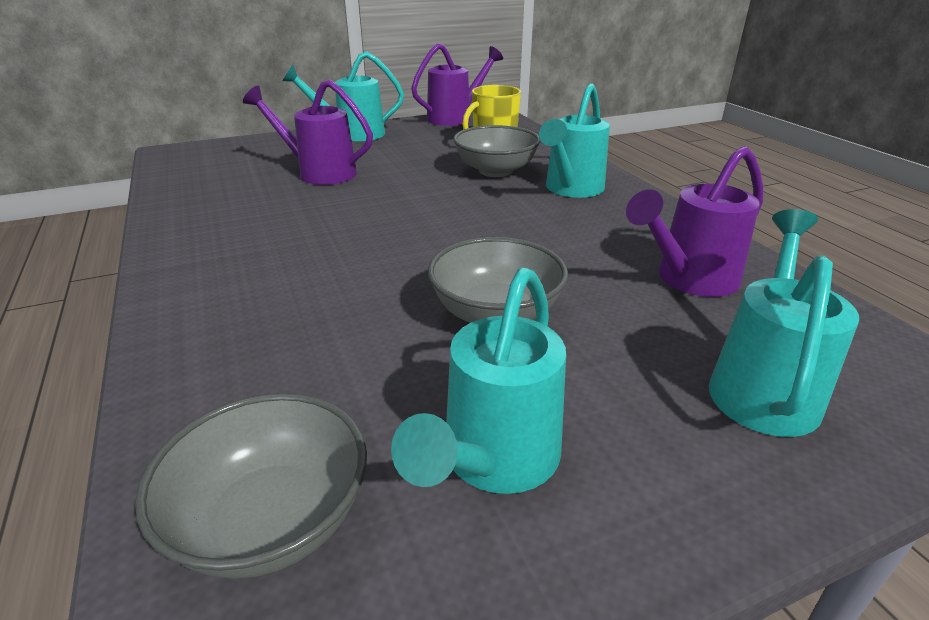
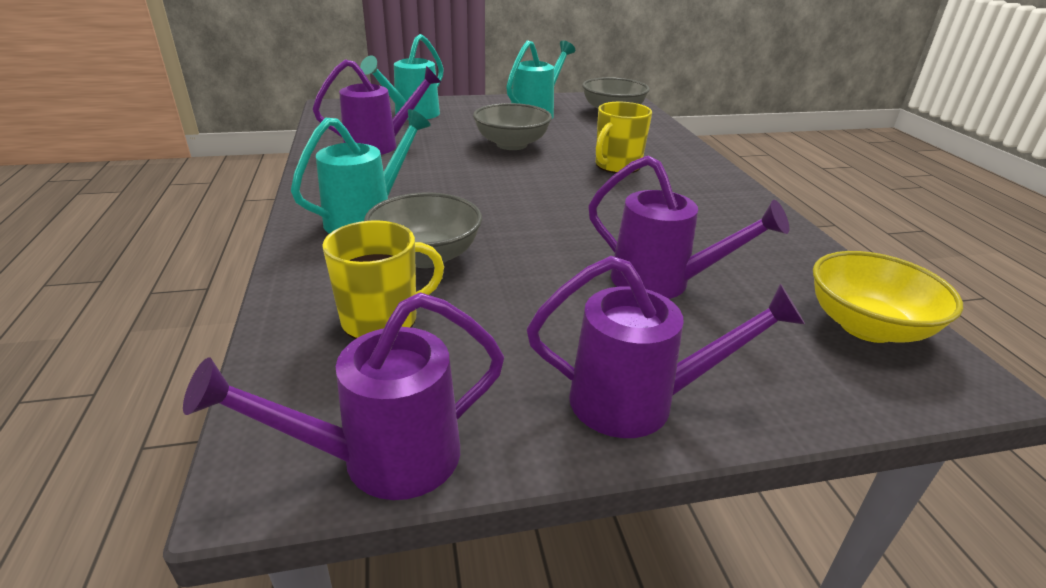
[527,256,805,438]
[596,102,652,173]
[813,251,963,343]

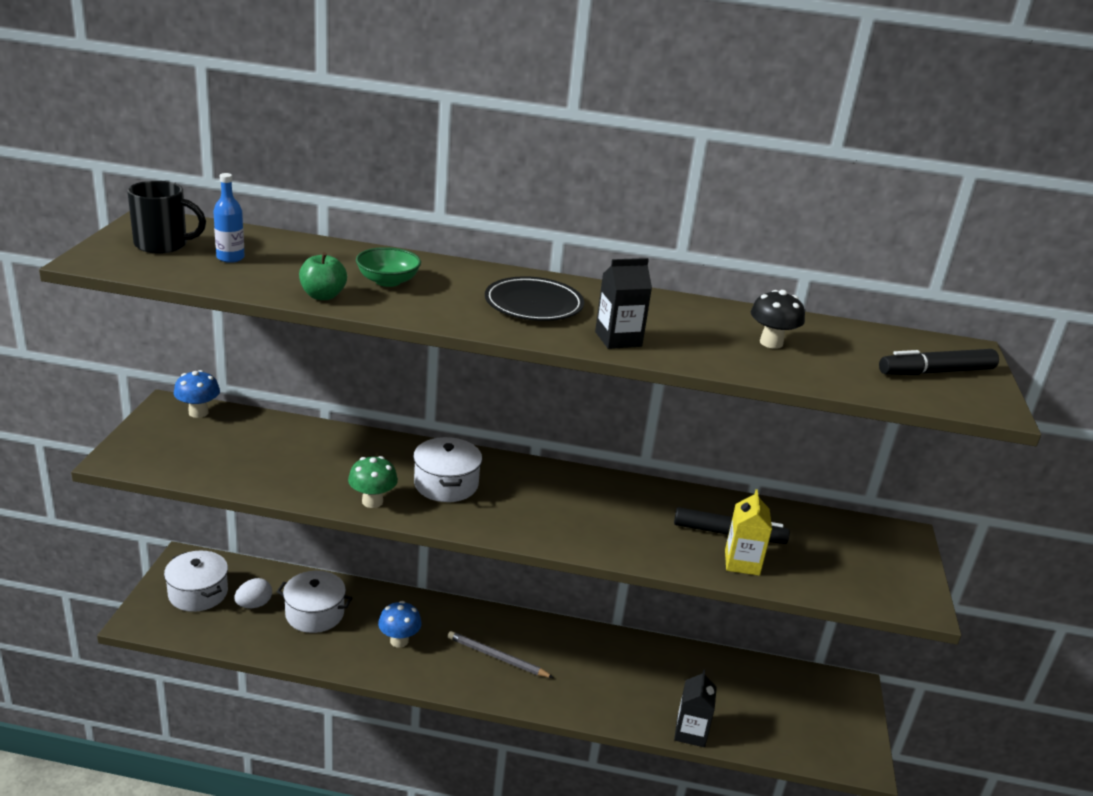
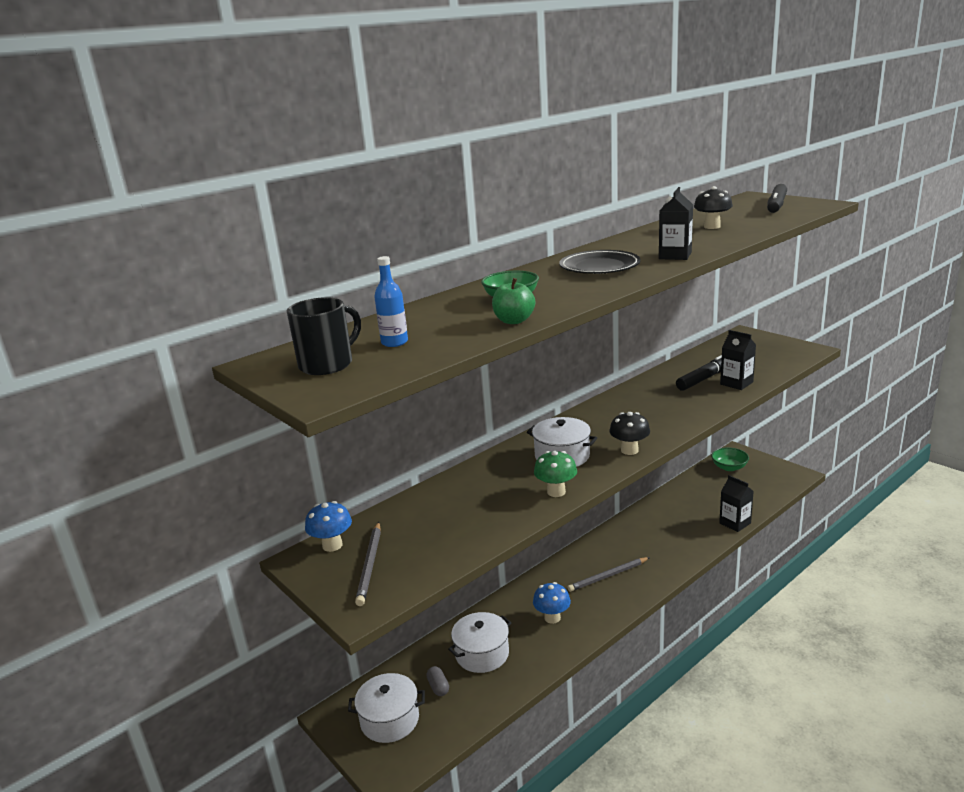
[426,666,449,696]
[720,330,756,390]
[355,522,381,606]
[609,412,650,455]
[711,448,749,471]

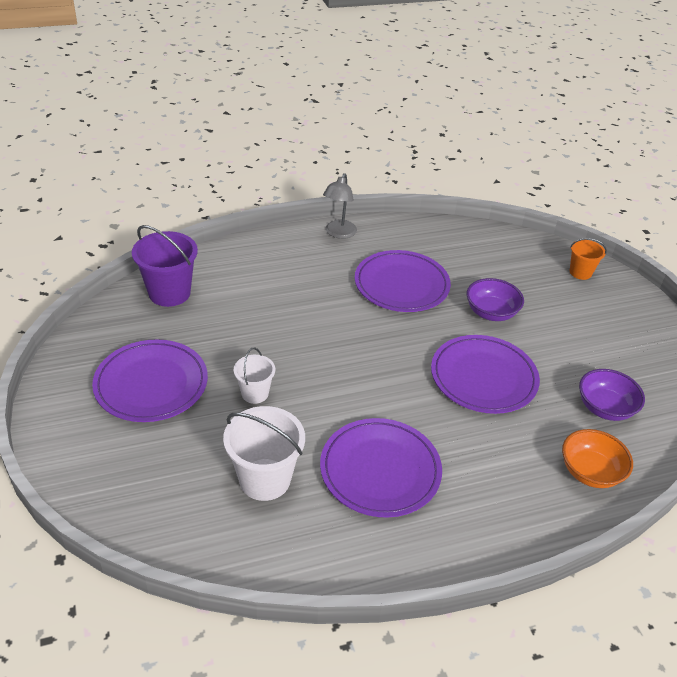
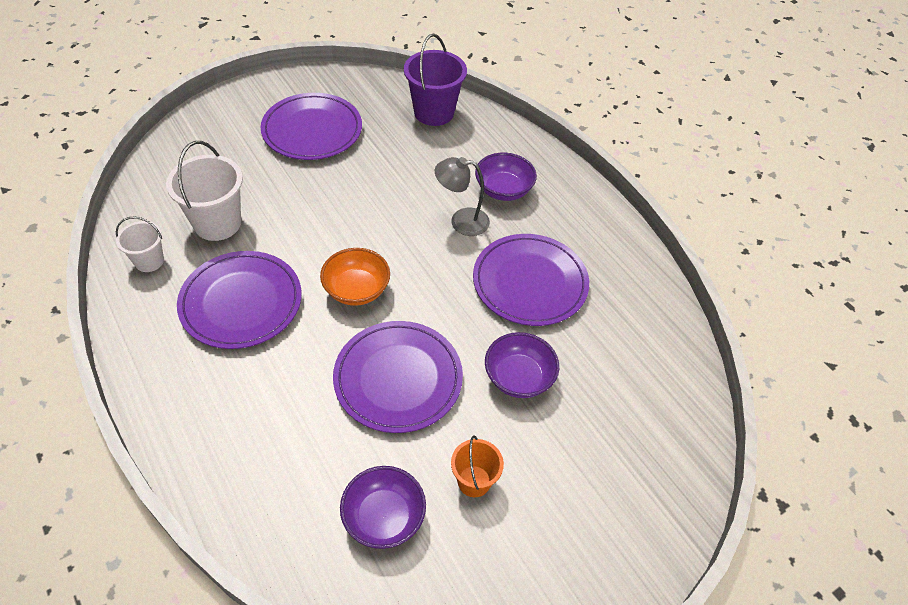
[116,216,164,272]
[435,157,490,236]
[320,248,390,306]
[451,436,504,497]
[475,153,537,201]

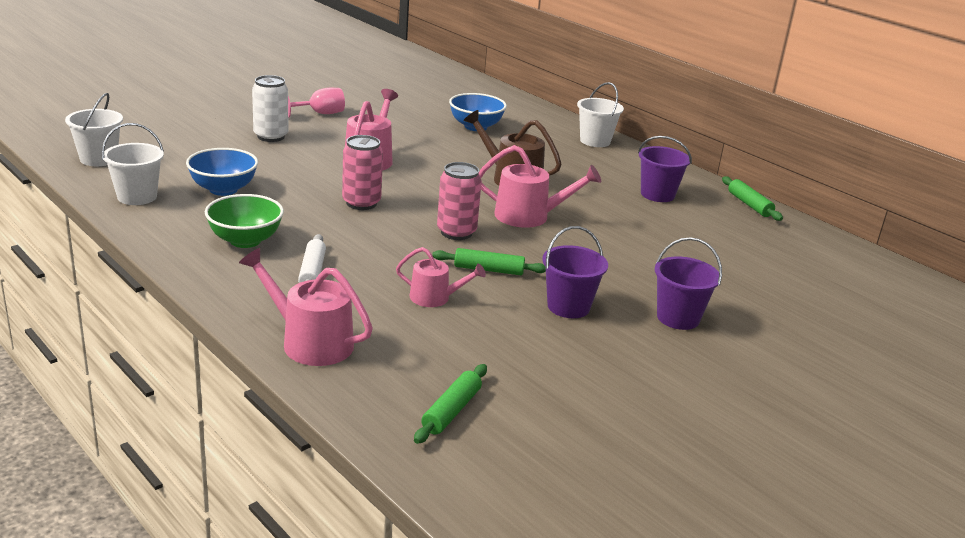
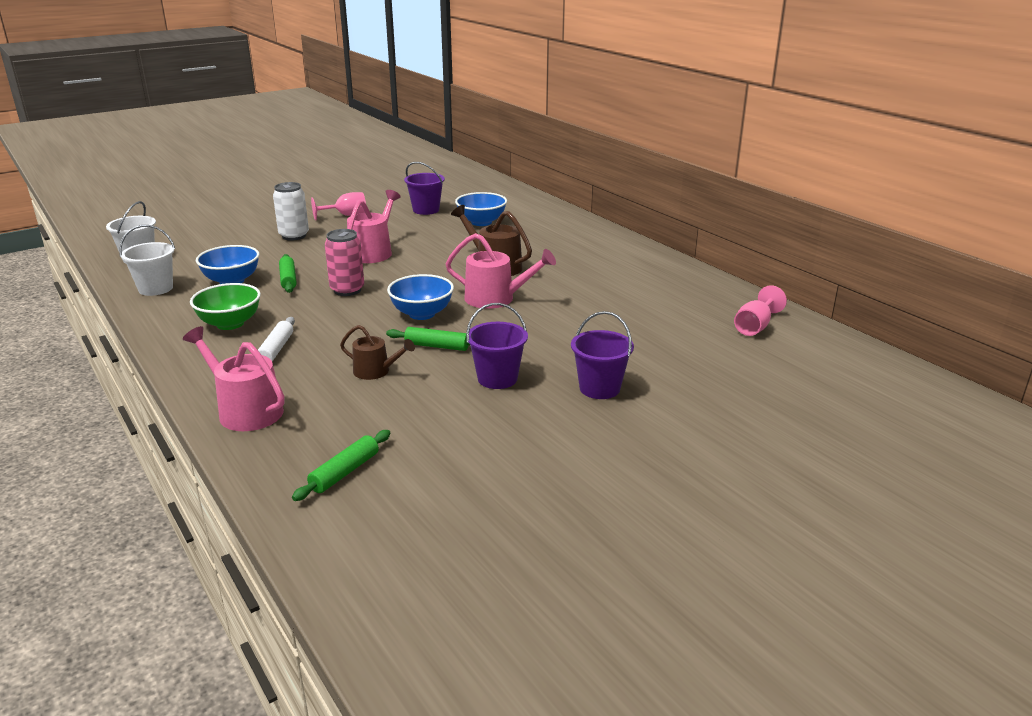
[340,325,415,380]
[387,274,454,320]
[577,82,624,147] (first image)
[404,162,445,215]
[279,254,296,293]
[734,285,787,336]

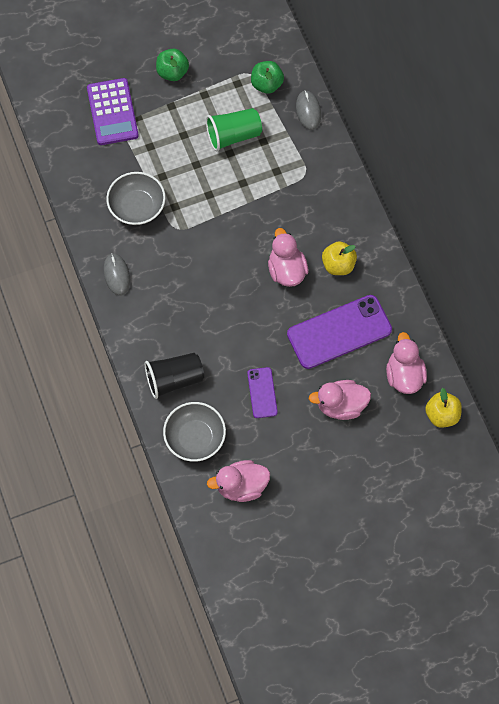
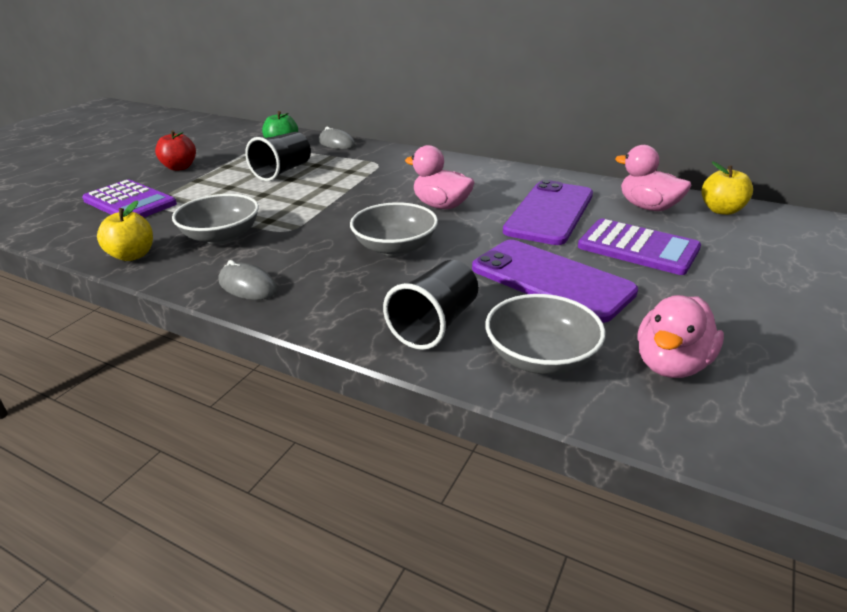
[155,130,196,171]
[245,132,311,181]
[472,240,638,323]
[578,219,701,275]
[97,200,153,261]
[350,202,438,256]

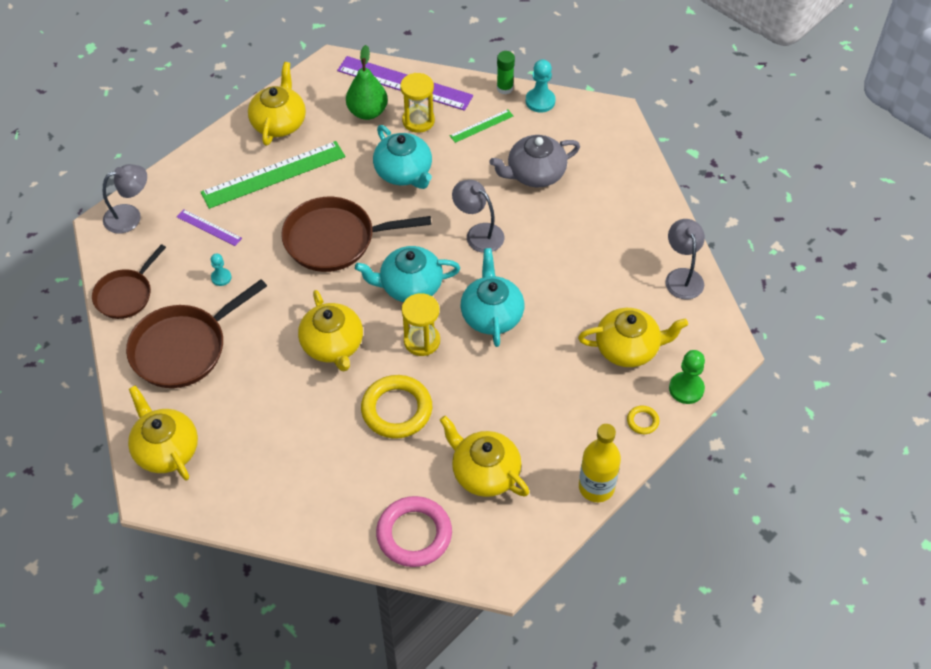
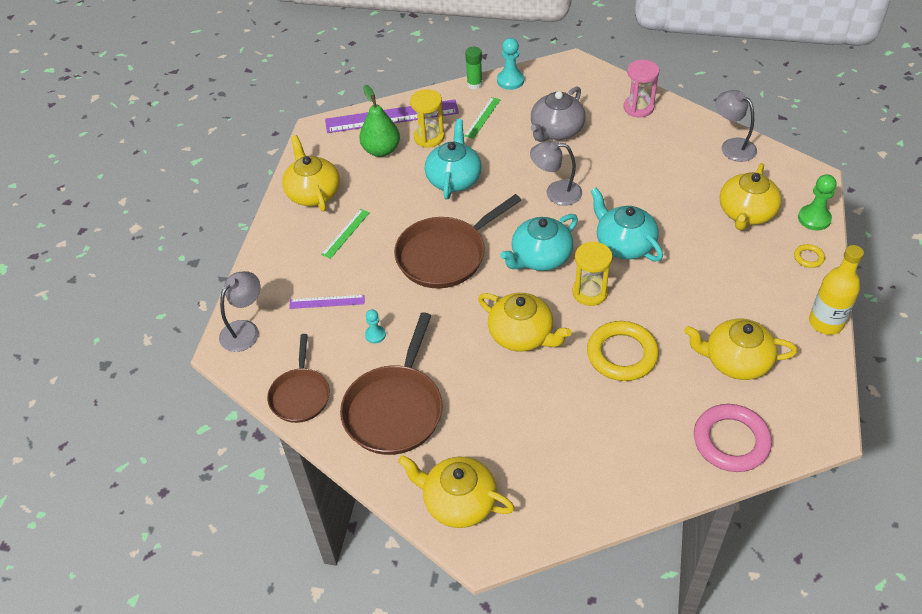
[321,209,370,259]
[425,119,482,199]
[720,163,782,230]
[624,60,659,118]

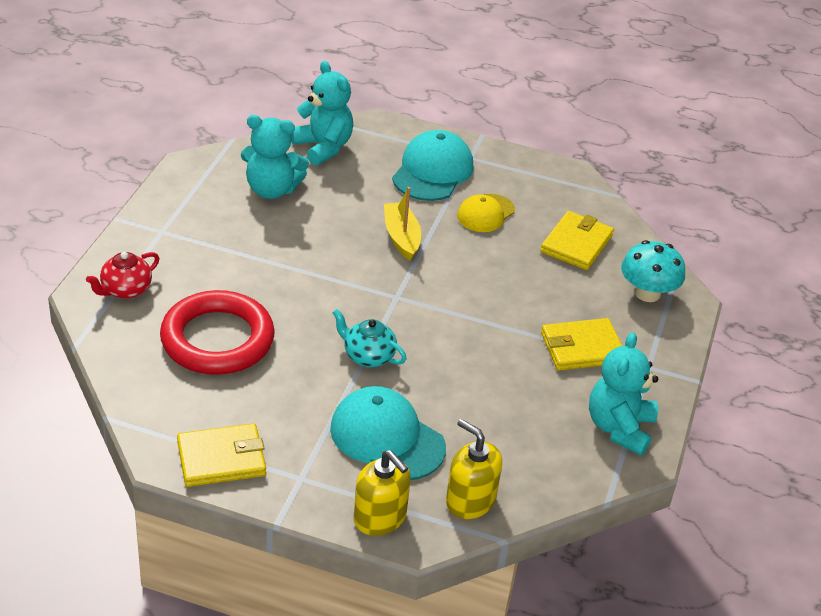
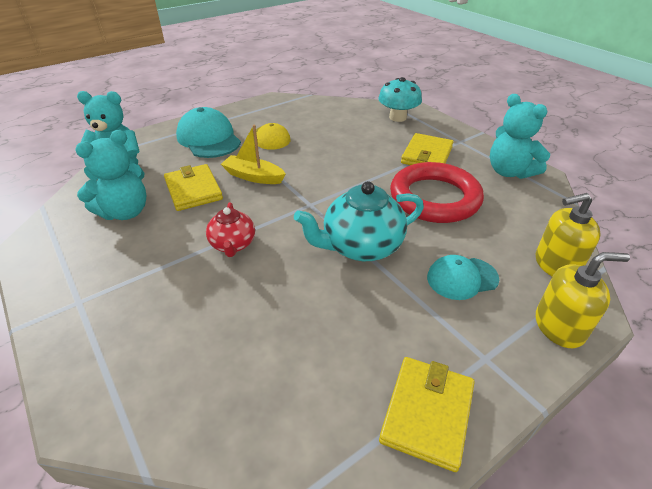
[206,202,255,257]
[390,162,484,223]
[427,255,499,300]
[294,181,424,261]
[164,164,223,211]

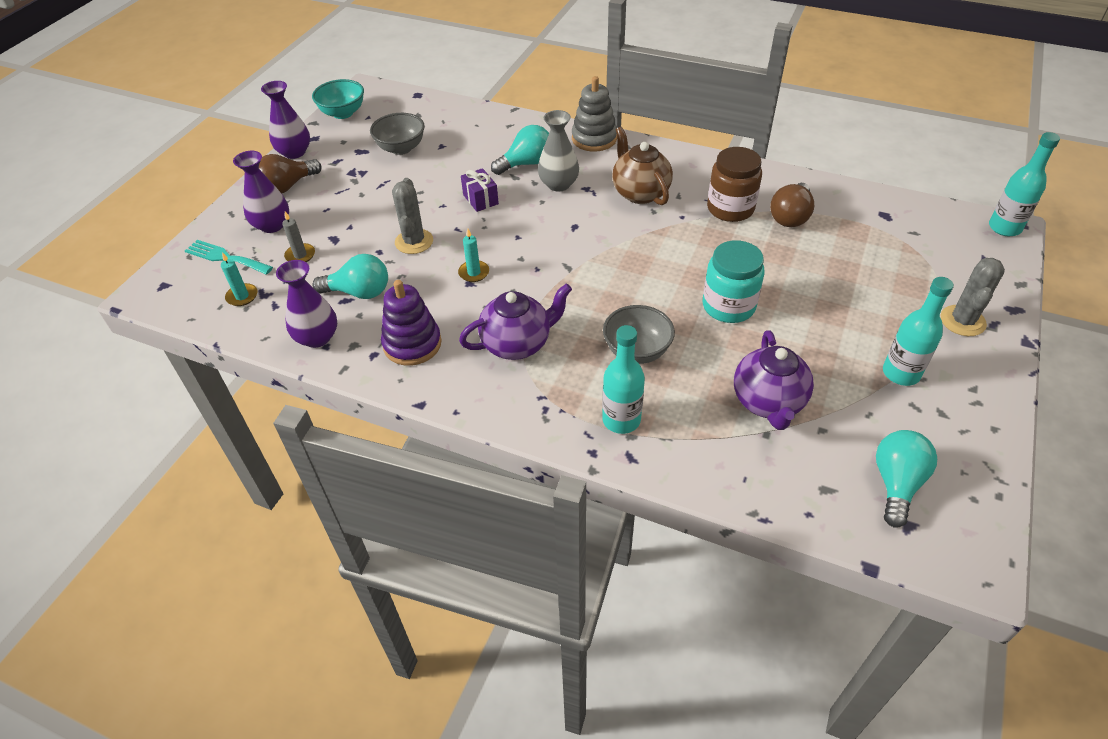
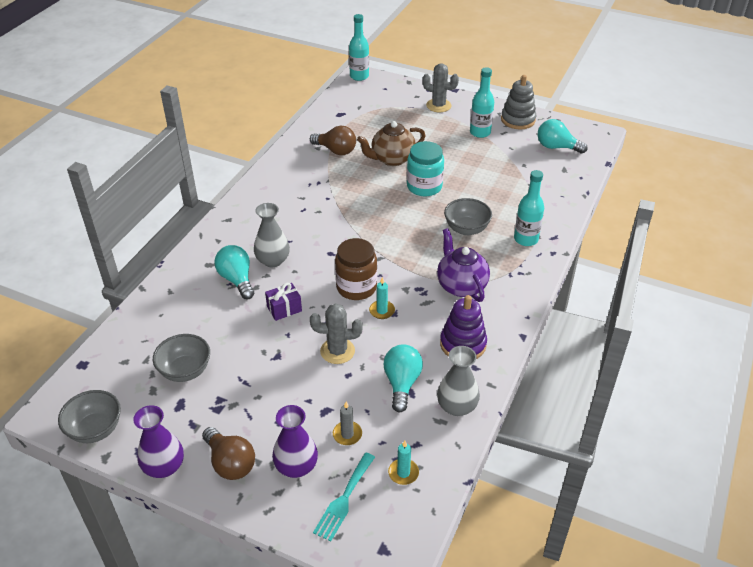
[437,346,480,416]
[58,390,121,443]
[501,75,536,129]
[357,121,426,166]
[335,238,377,300]
[734,330,814,430] (first image)

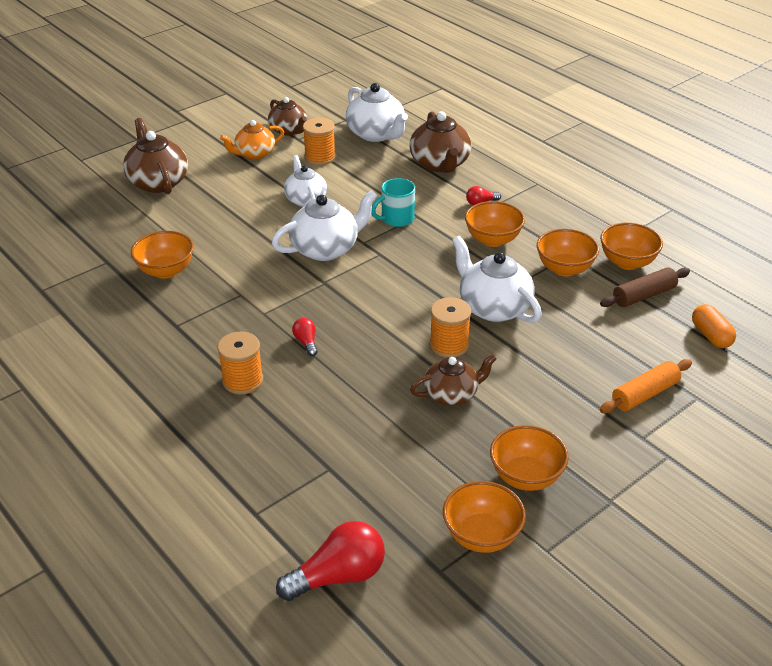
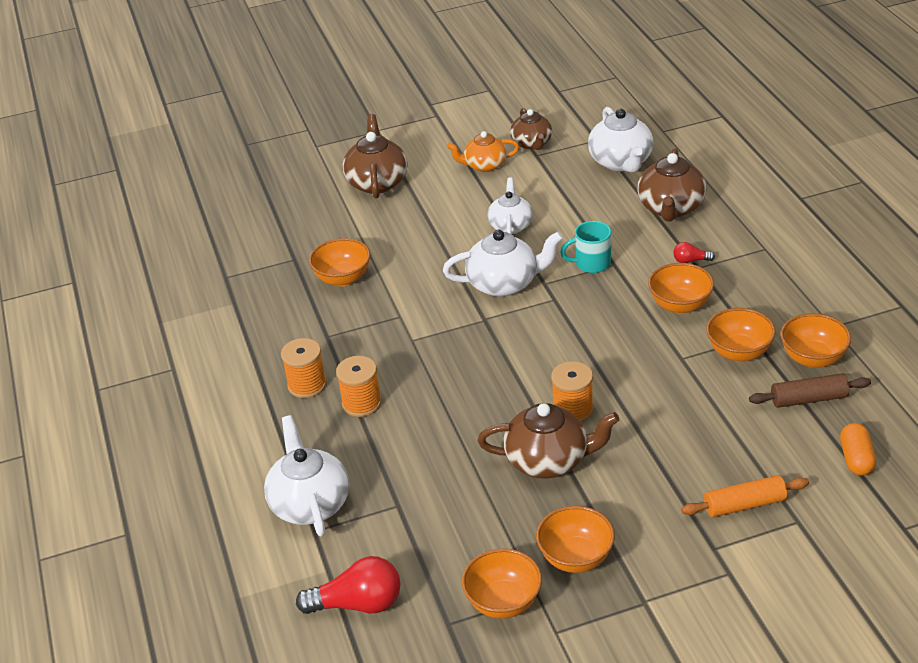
[292,318,318,356] (first image)
[281,338,327,398]
[478,403,619,479]
[264,415,349,536]

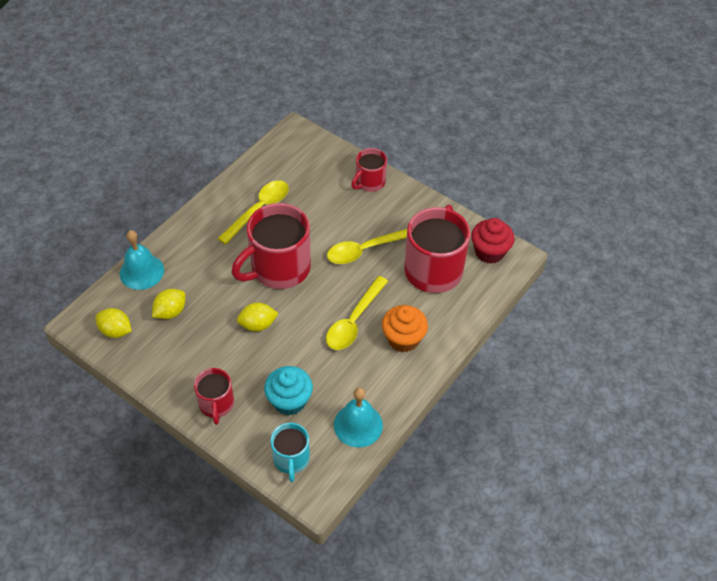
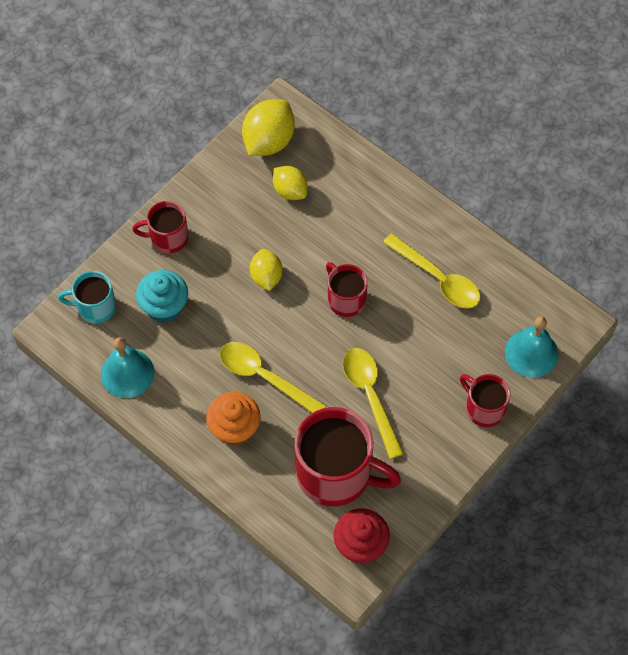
[242,99,295,156]
[505,316,558,378]
[326,262,368,317]

